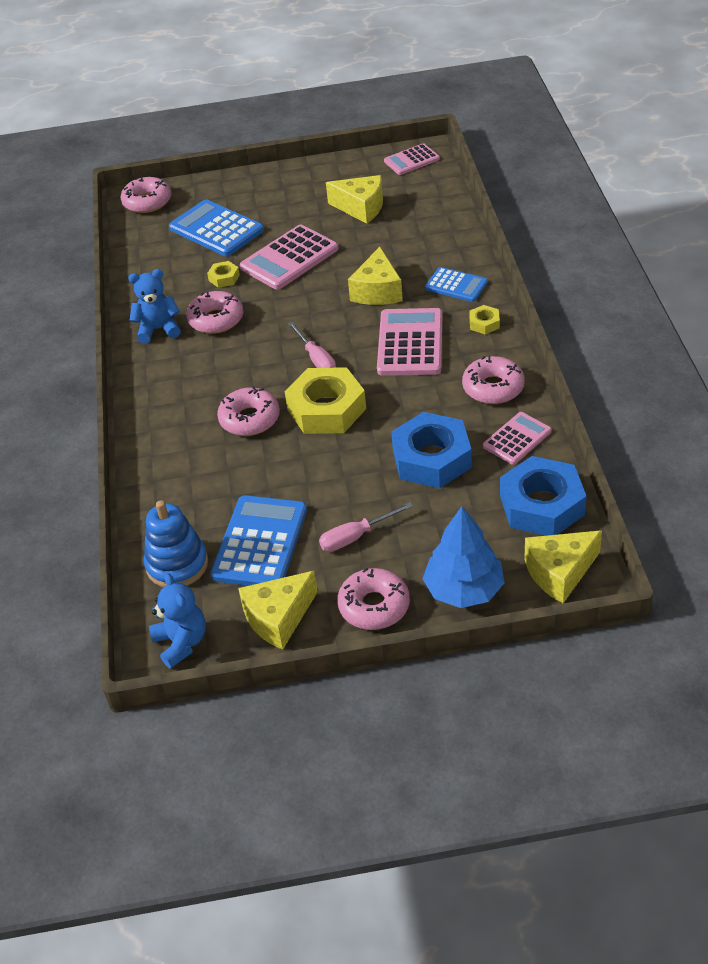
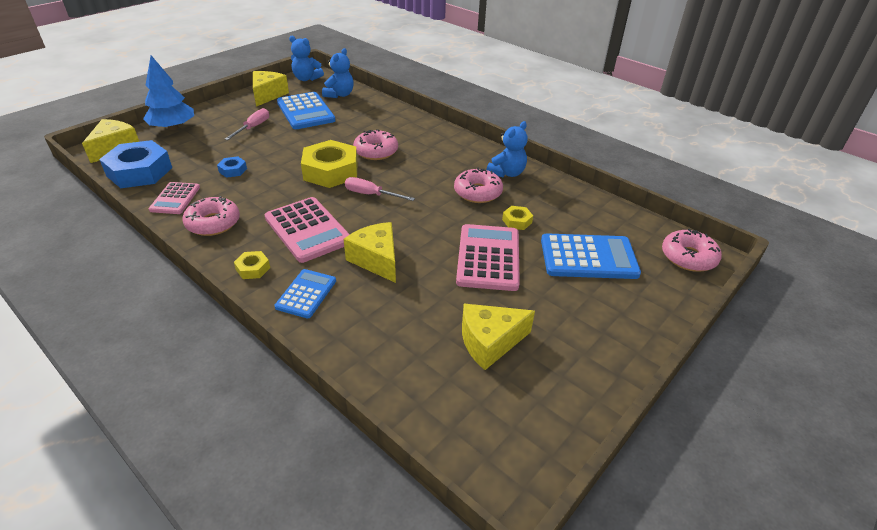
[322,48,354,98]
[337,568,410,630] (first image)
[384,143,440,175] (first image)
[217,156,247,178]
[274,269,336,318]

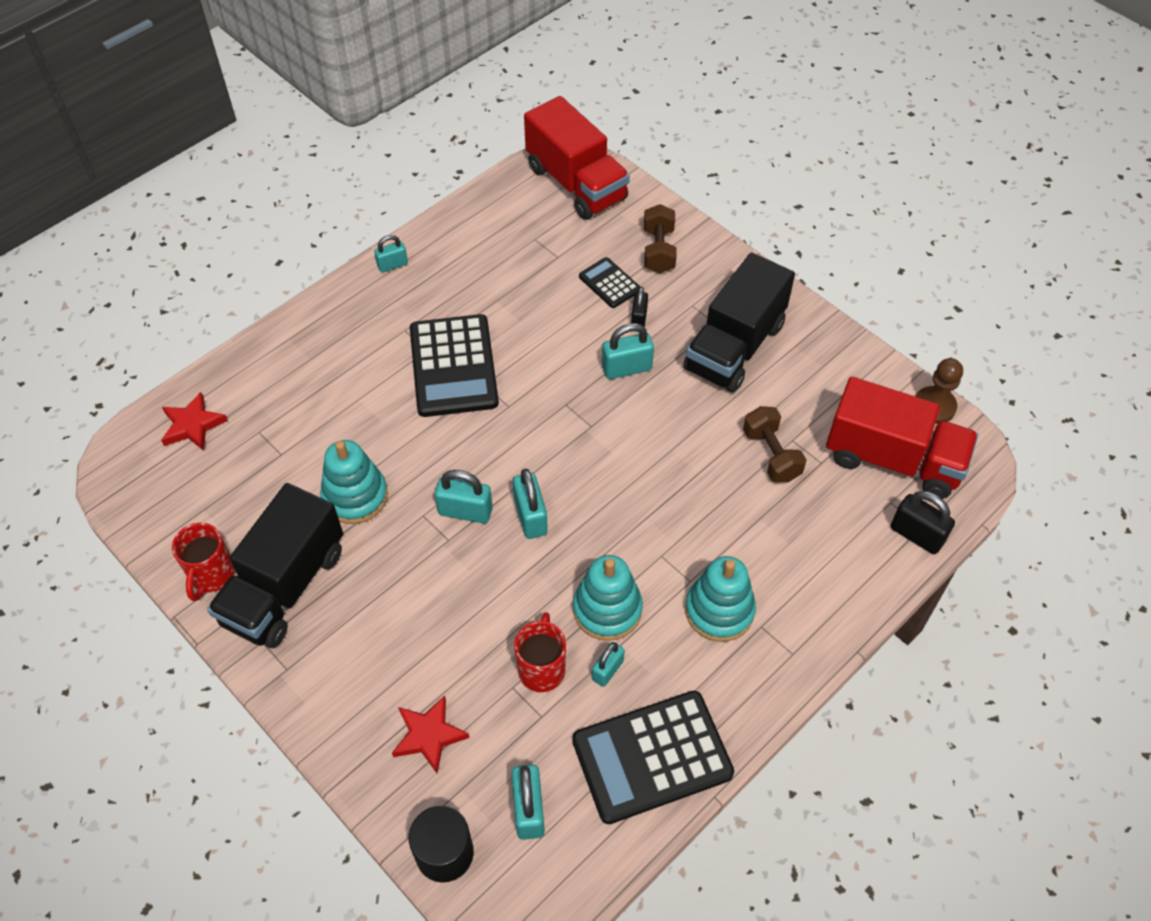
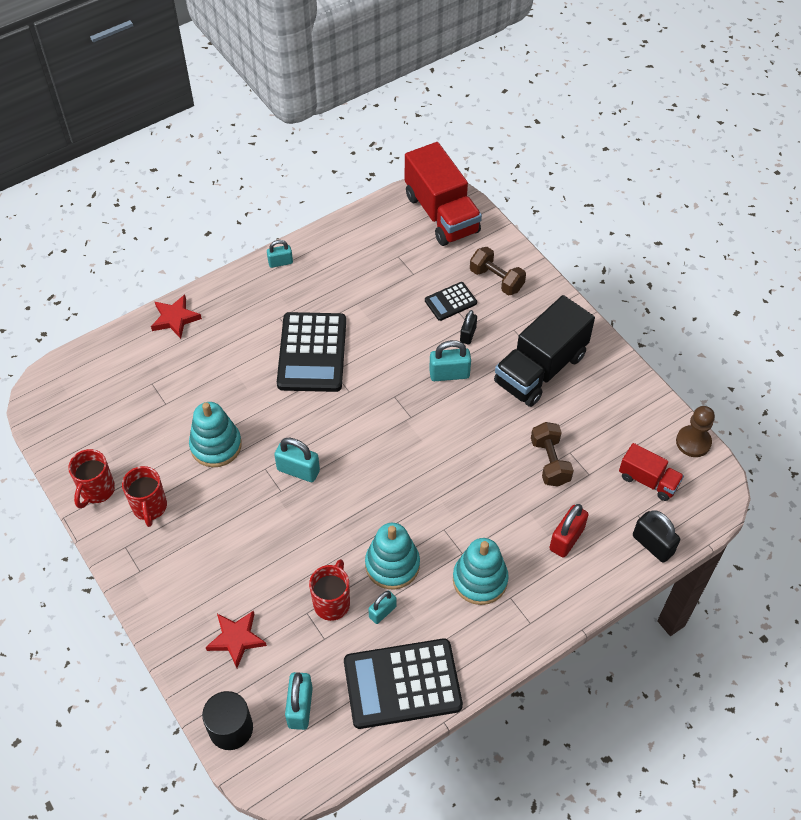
[151,295,202,339]
[122,466,167,527]
[513,469,548,539] (first image)
[425,282,477,321]
[470,247,526,296]
[619,443,684,501]
[549,504,589,558]

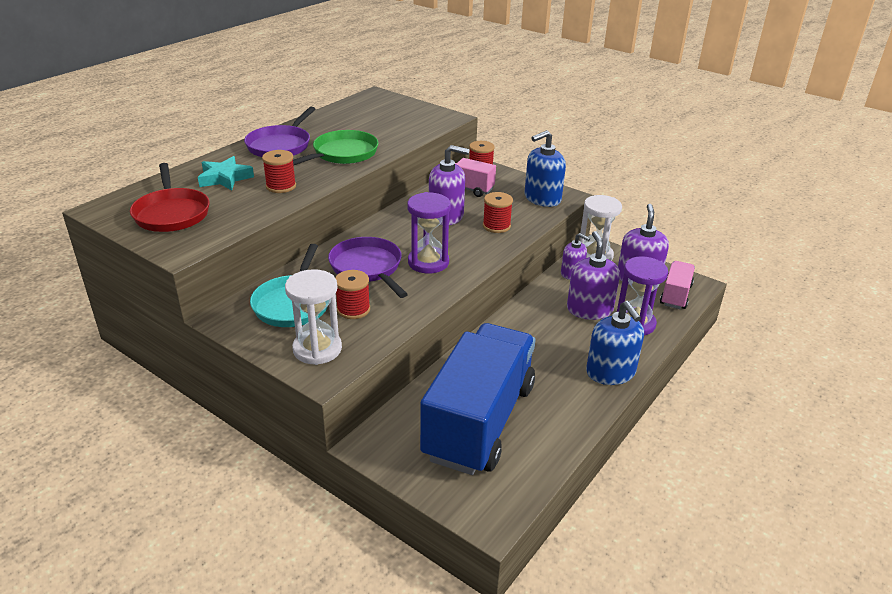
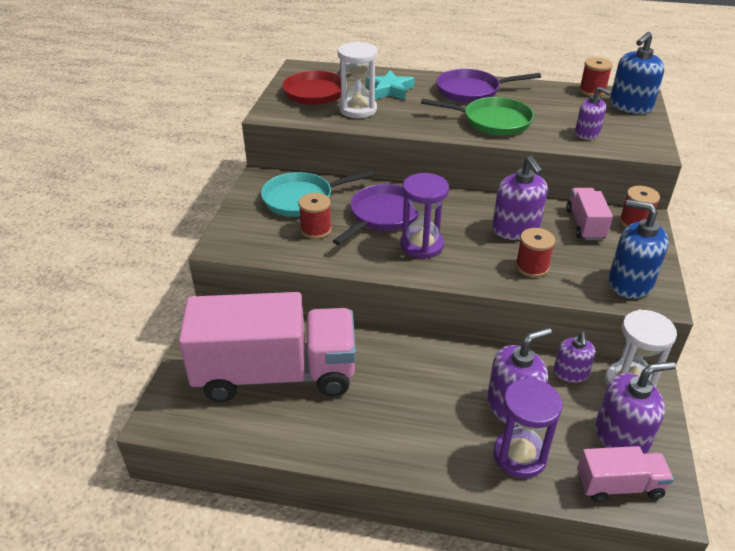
[579,57,613,96]
[338,42,378,118]
[179,292,356,402]
[610,32,665,114]
[575,87,611,139]

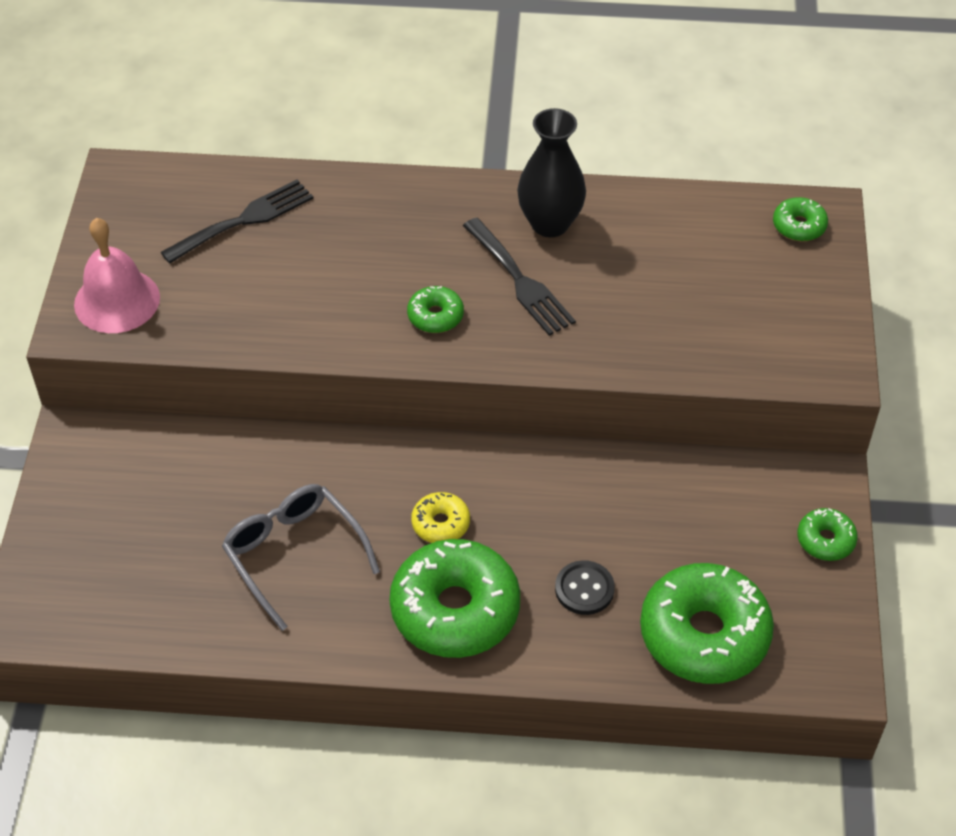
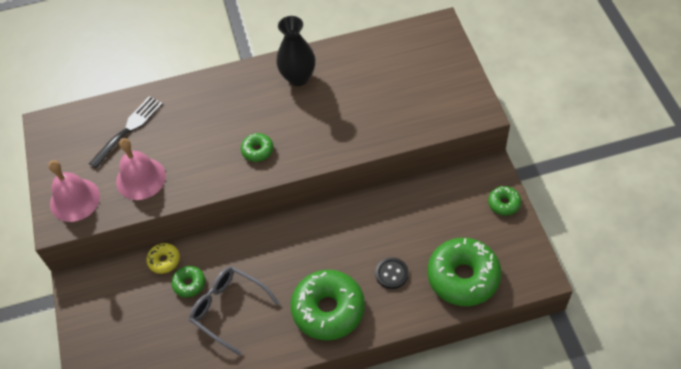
[147,243,180,274]
[463,218,576,336] (first image)
[171,266,205,297]
[116,138,166,200]

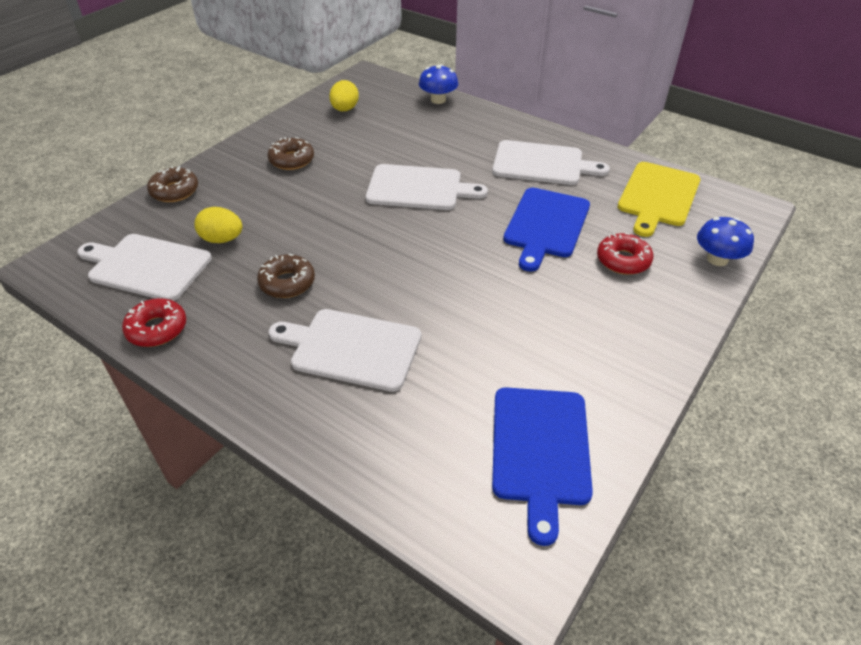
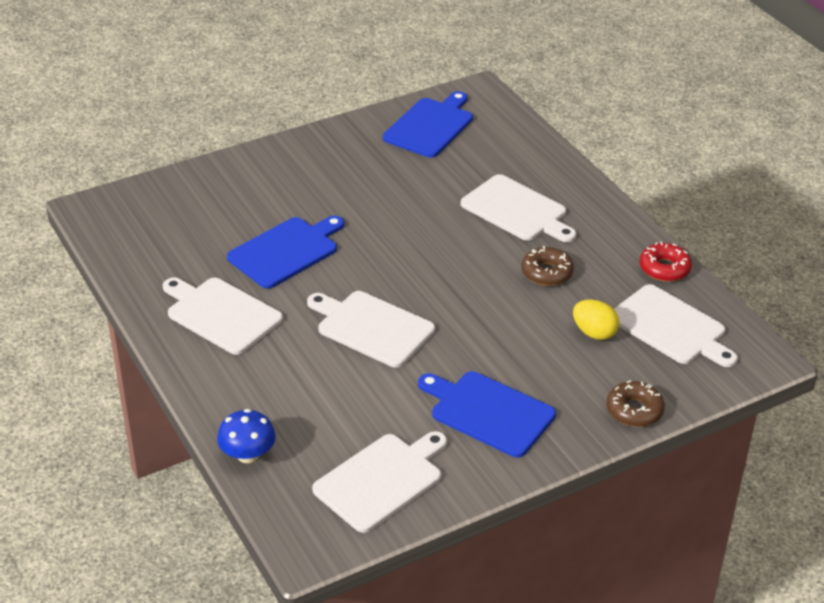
[418,371,556,458]
[312,431,447,533]
[597,233,653,275] (first image)
[618,162,700,237] (first image)
[697,217,754,266] (first image)

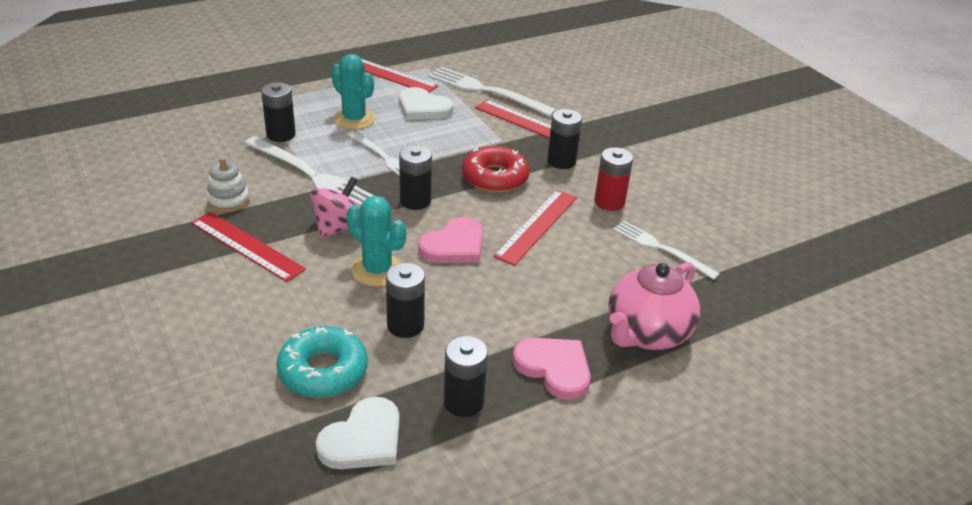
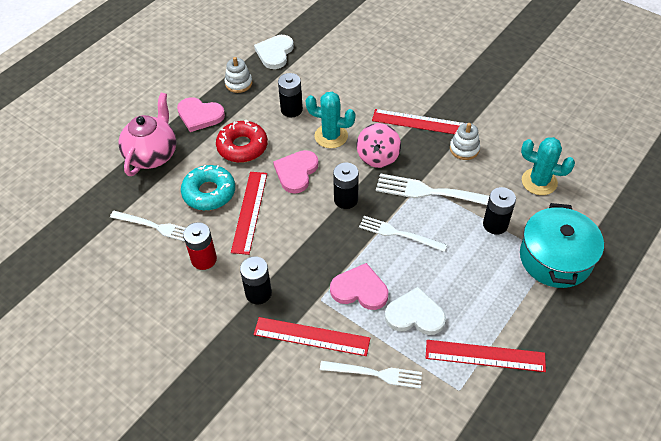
[181,165,235,210]
[521,137,575,195]
[320,361,422,389]
[225,57,252,93]
[216,120,268,163]
[330,263,388,310]
[520,203,604,288]

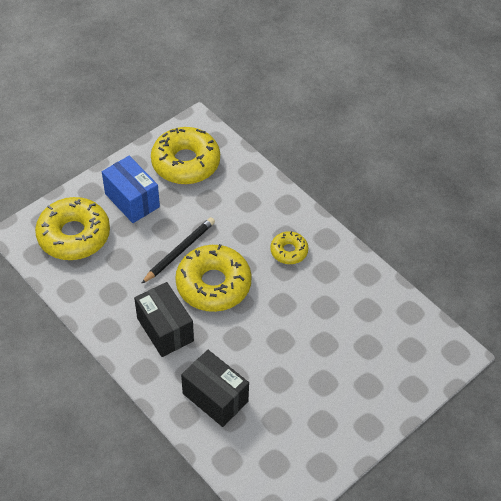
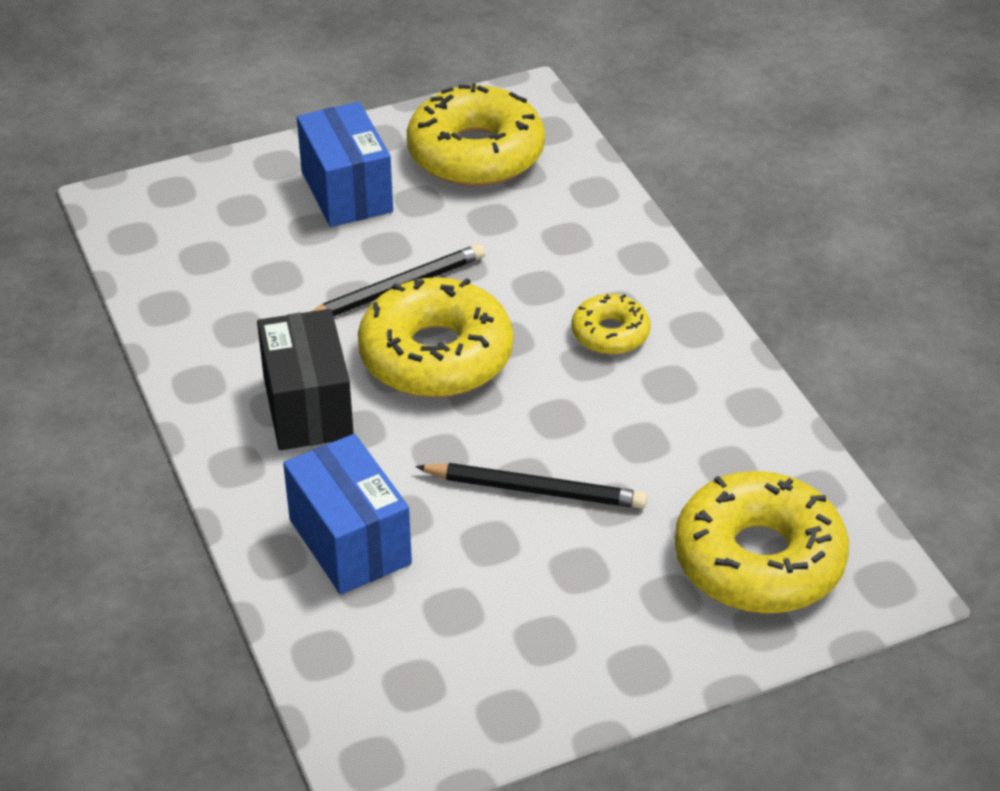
[675,471,849,614]
[283,434,412,594]
[415,463,647,509]

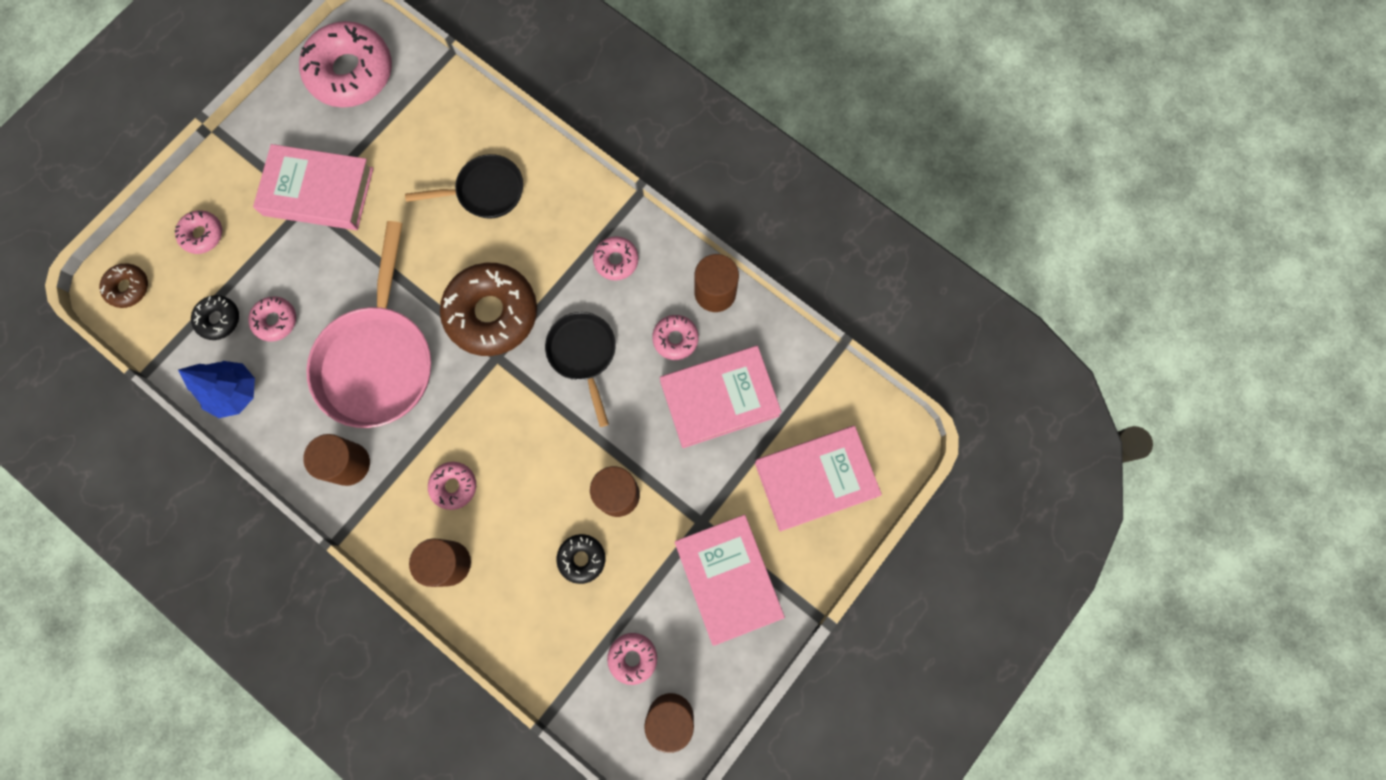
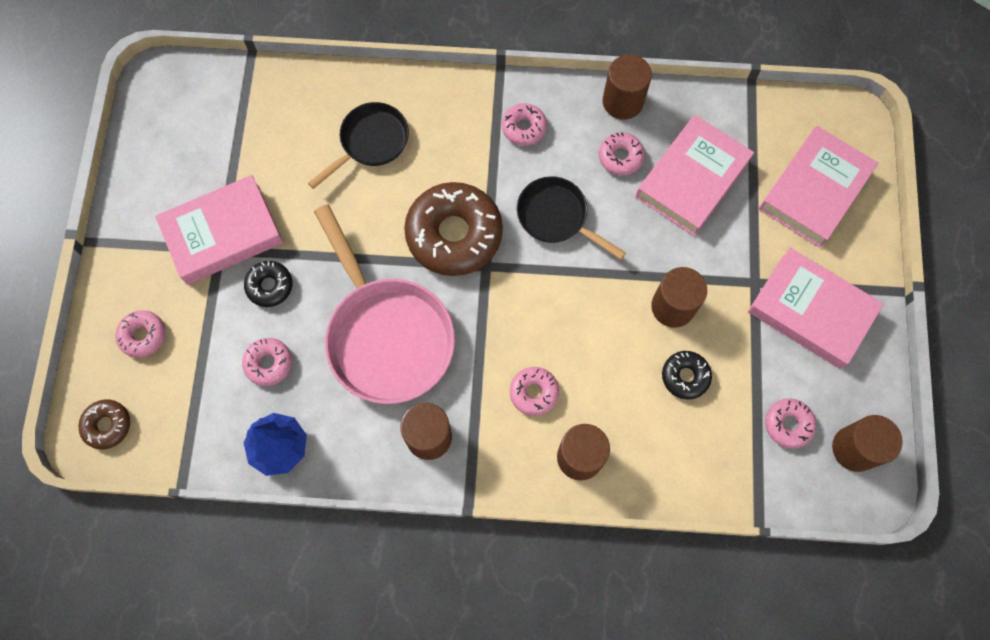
[244,261,293,307]
[299,21,392,108] (first image)

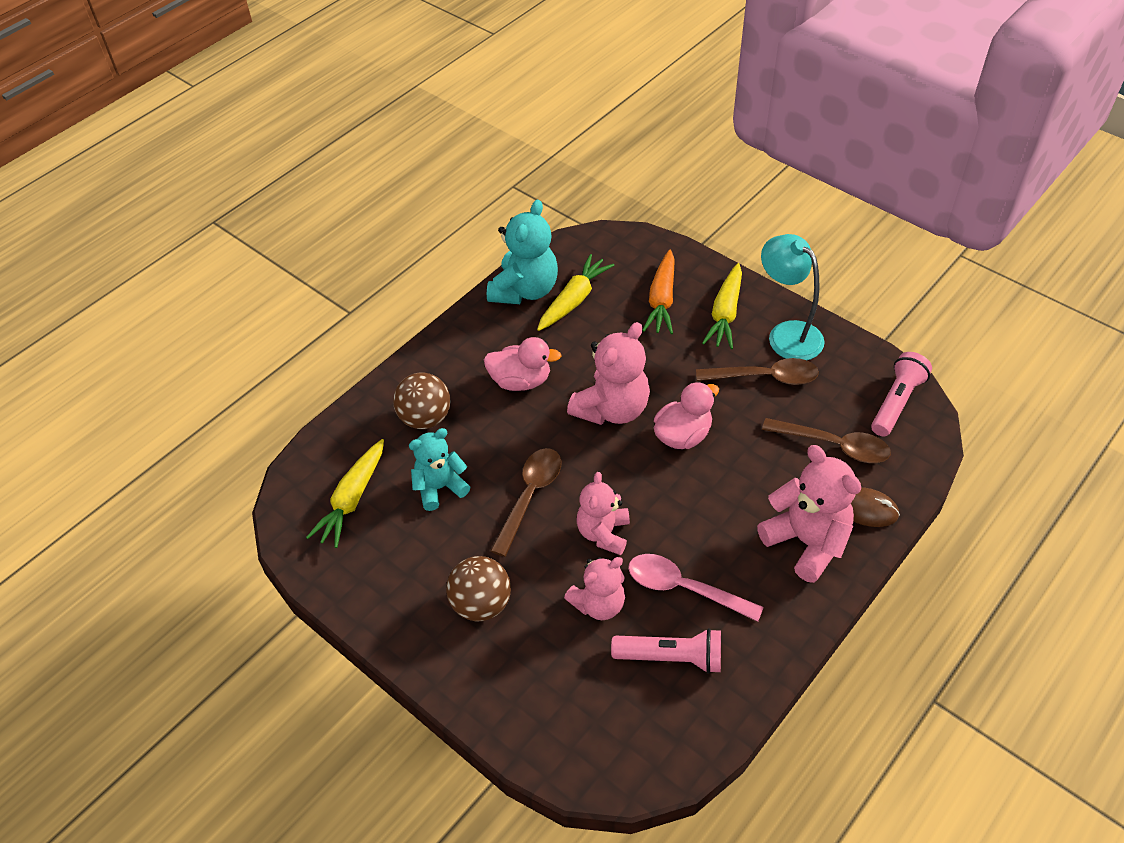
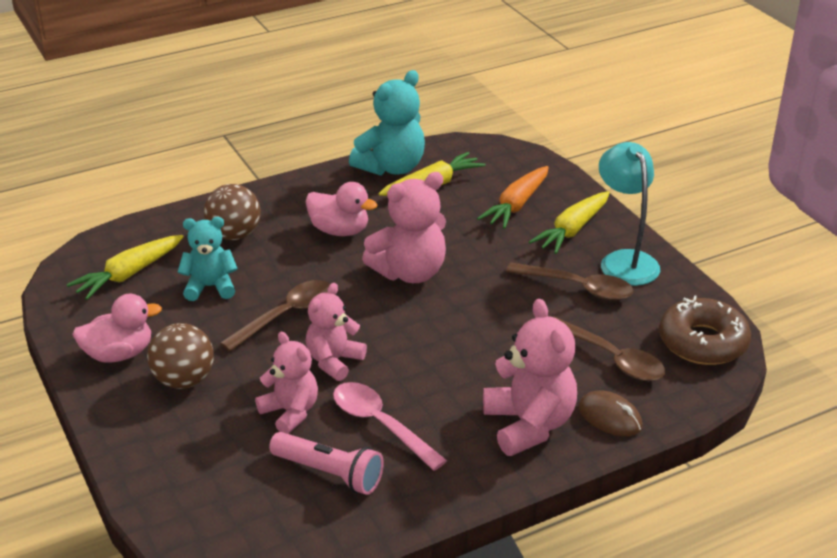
[255,332,318,434]
[72,293,162,363]
[659,295,751,365]

